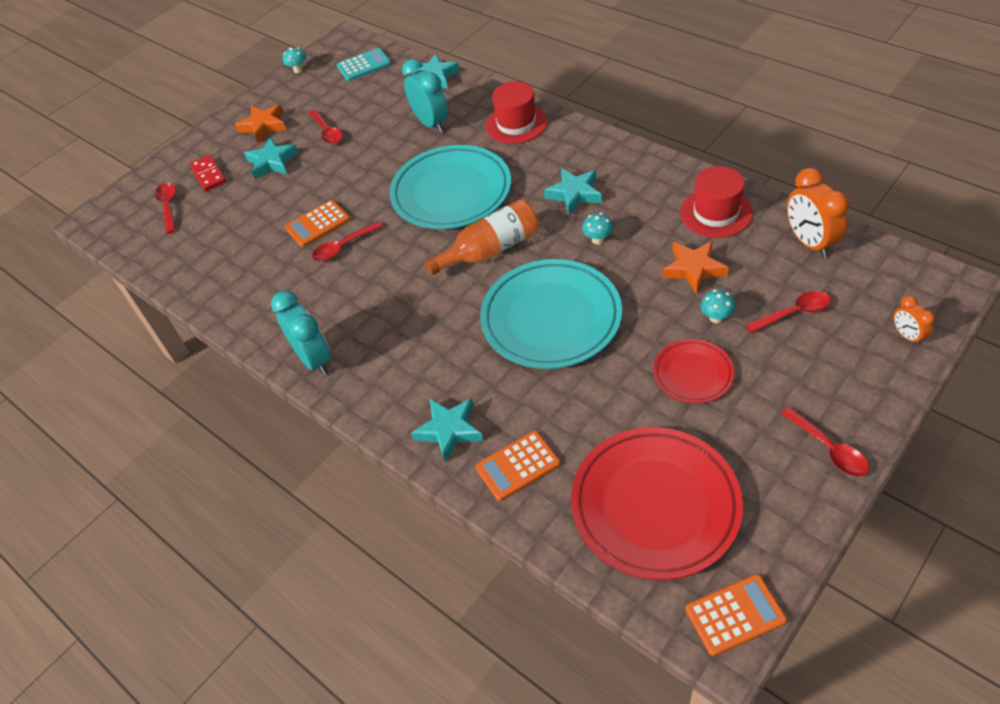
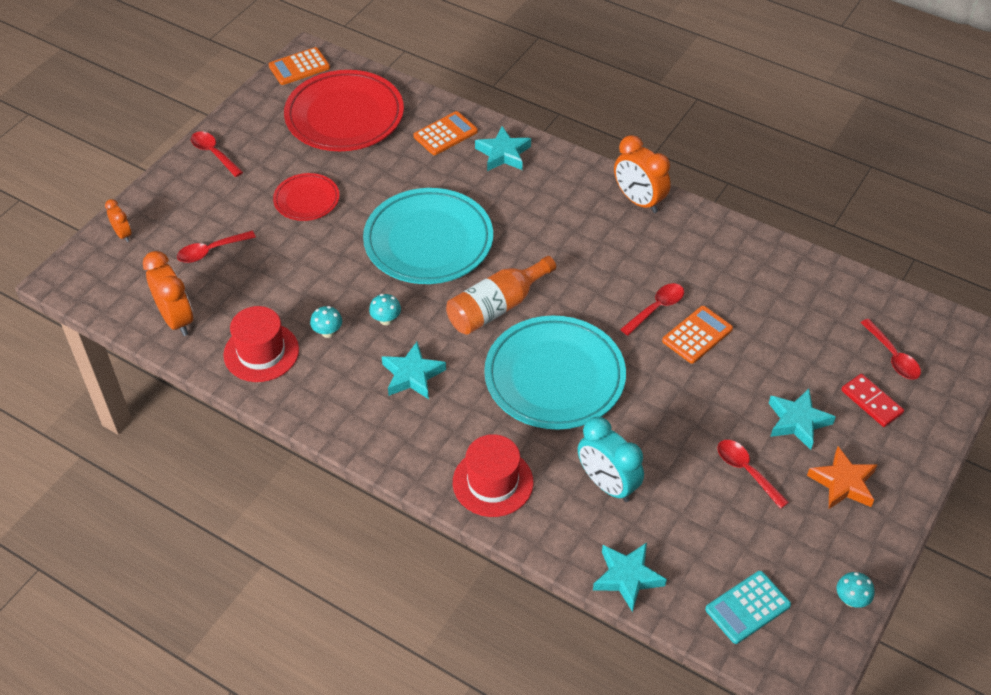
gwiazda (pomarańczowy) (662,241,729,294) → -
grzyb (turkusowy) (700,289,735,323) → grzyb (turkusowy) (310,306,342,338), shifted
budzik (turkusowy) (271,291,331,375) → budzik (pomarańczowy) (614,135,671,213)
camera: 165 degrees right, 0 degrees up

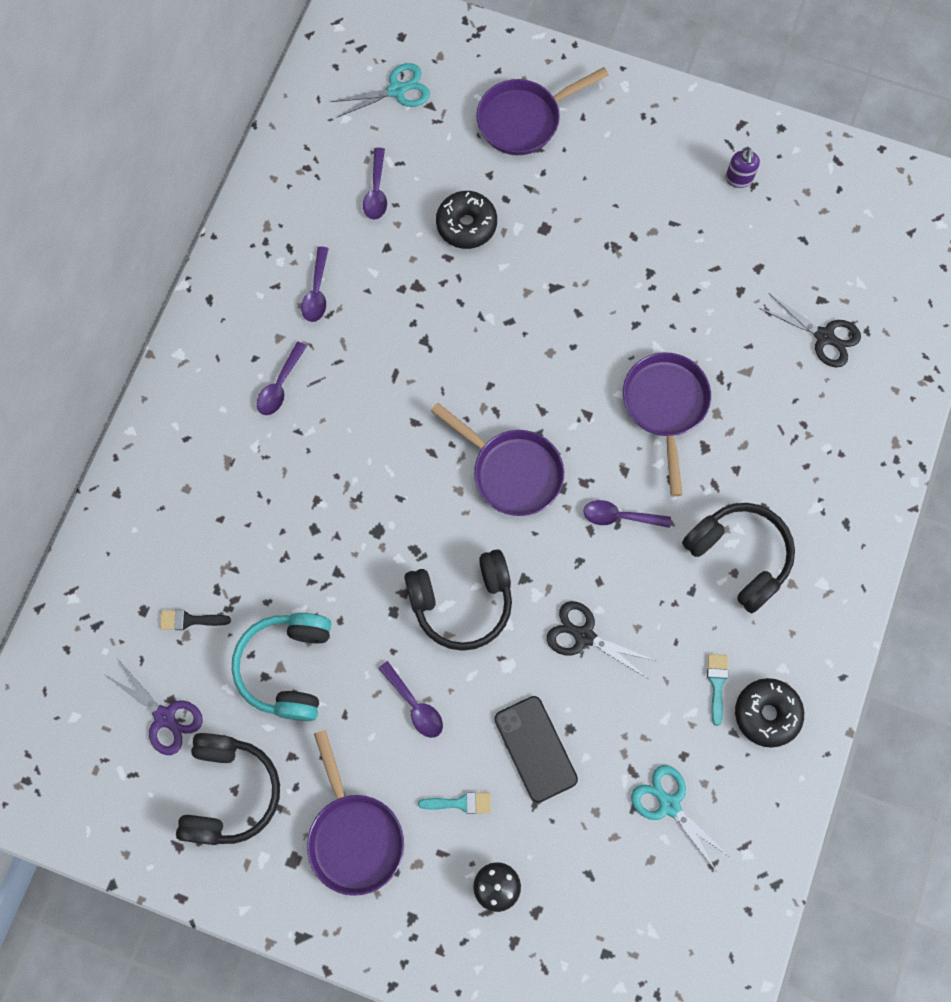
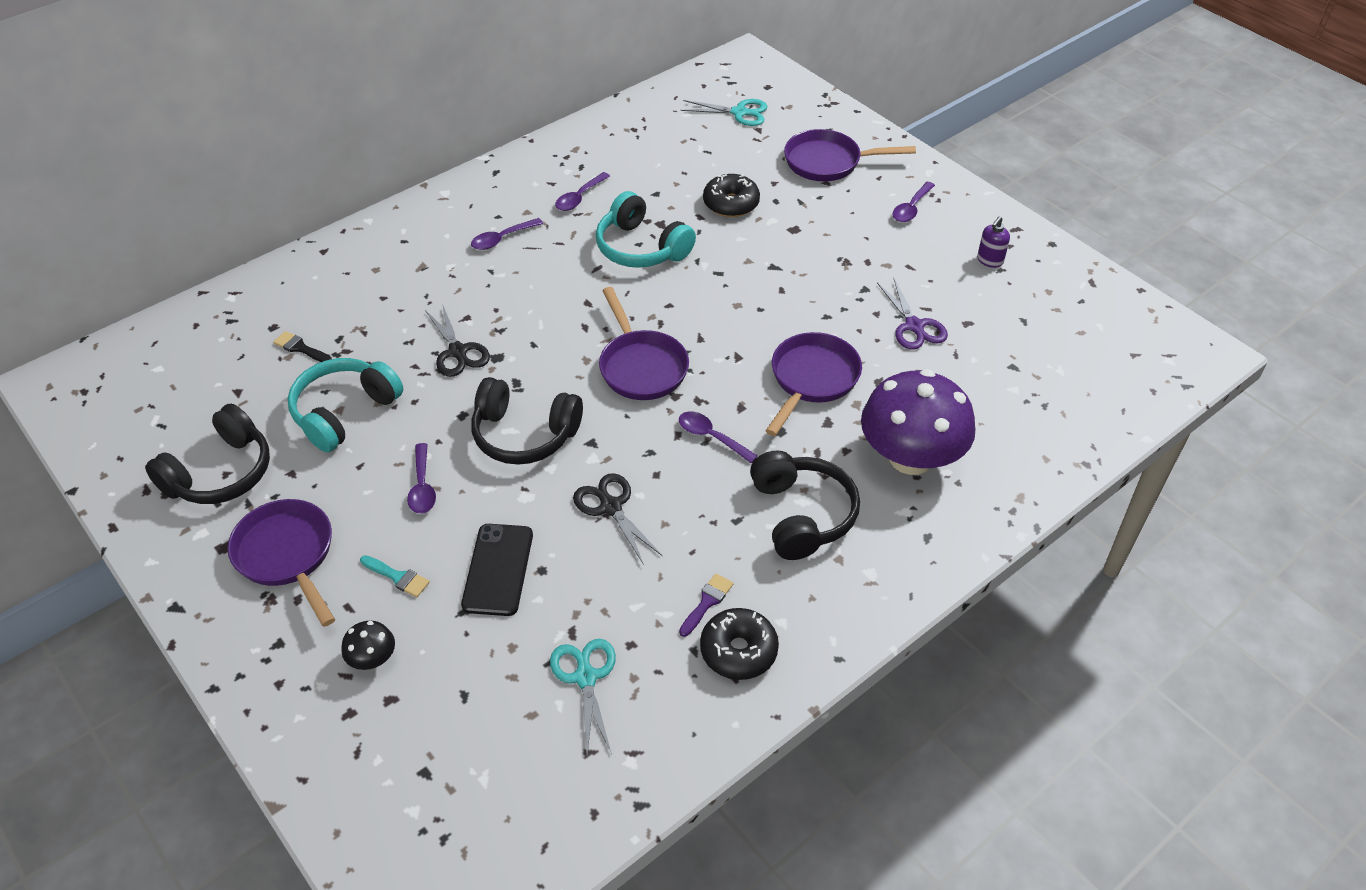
- → słuchawki (turkusowy) (596,191,696,268)
- → grzyb (fioletowy) (861,369,976,475)
nożyczki (fioletowy) (105,661,203,755) → nożyczki (fioletowy) (877,279,948,350), shifted
łyżka (fioletowy) (363,148,387,220) → łyżka (fioletowy) (892,182,935,222), shifted
nożyczki (czarny) (759,293,861,367) → nożyczki (czarny) (425,304,490,377), shifted
pędzel (turkusowy) (707,654,728,726) → pędzel (fioletowy) (679,573,734,637)
patelnia (fioletowy) (307,730,404,896) → patelnia (fioletowy) (227,499,335,627), 135 degrees clockwise
camera: 30 degrees right, 25 degrees down

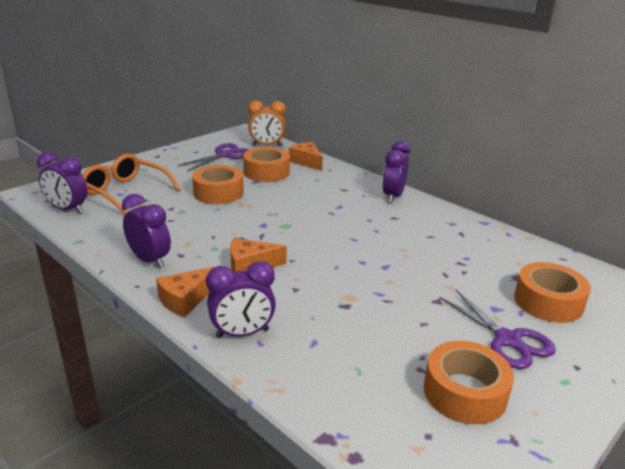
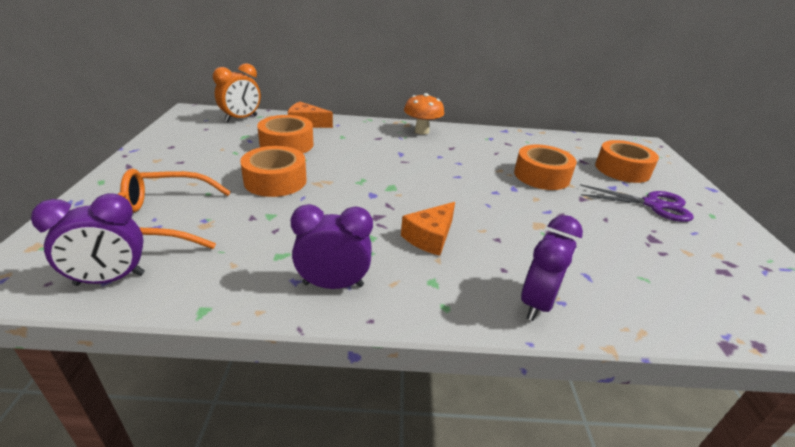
ser (pomarańczowy) (156,266,216,318) → -
nożyczki (fioletowy) (178,143,248,171) → -
taśma klejąca (pomarańczowy) (424,341,514,424) → taśma klejąca (pomarańczowy) (514,145,577,190), shifted
budzik (fioletowy) (382,141,410,203) → grzyb (pomarańczowy) (404,93,444,135)
camera: 45 degrees left, 5 degrees up

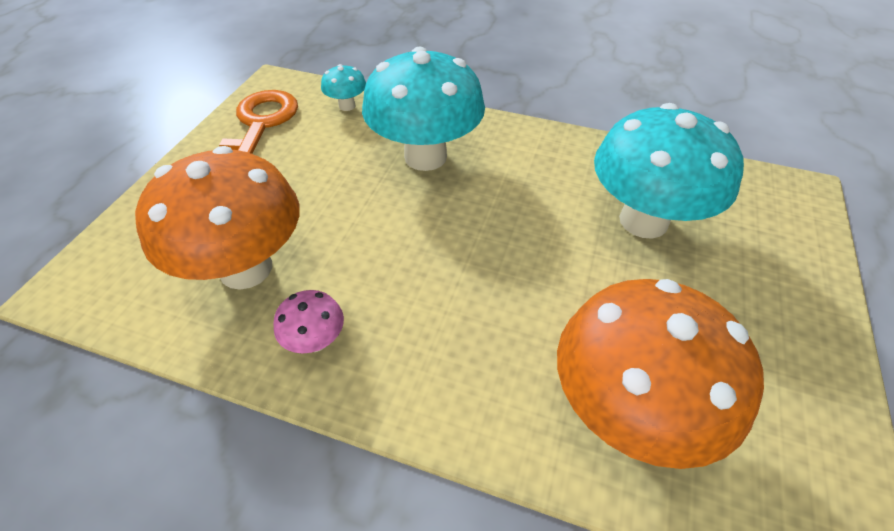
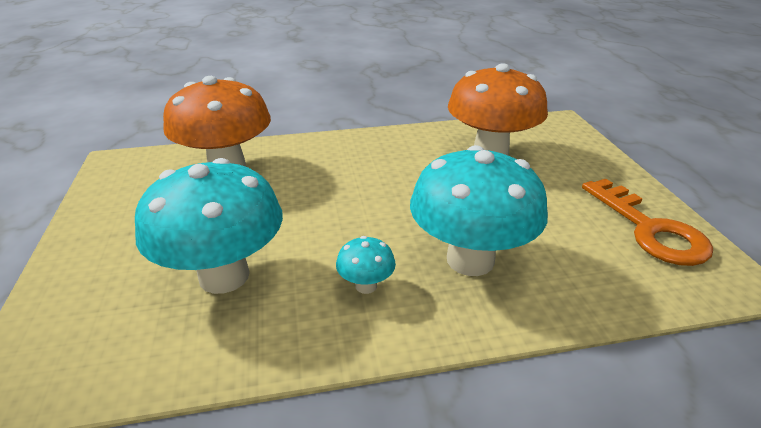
grzyb (różowy) (273,290,344,354) → -
grzyb (turkusowy) (321,64,366,111) → grzyb (turkusowy) (336,236,396,294), shifted
camera: 150 degrees right, 15 degrees down

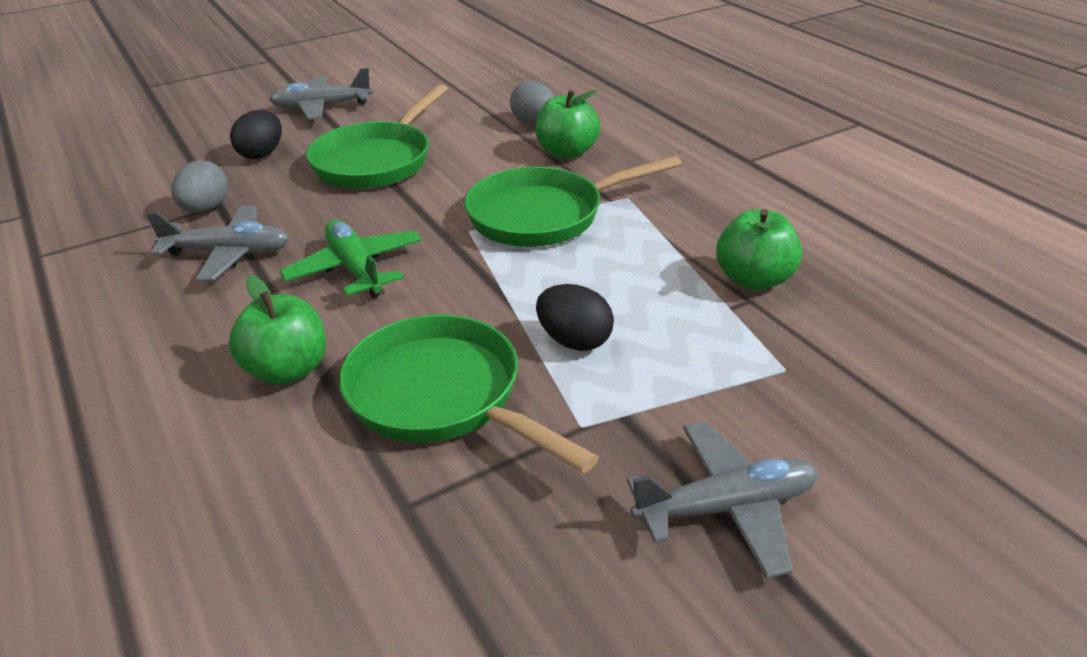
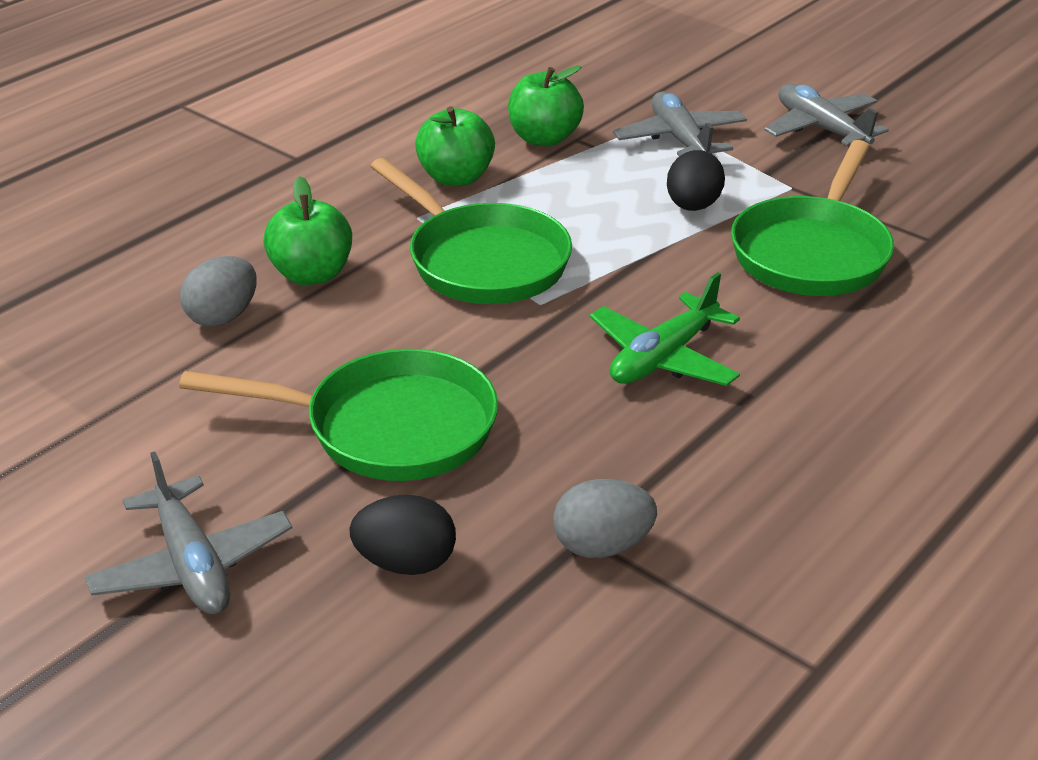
samolot (szary) (146,205,290,281) → samolot (szary) (613,92,747,156), shifted
jabłko (zielony) (229,275,326,385) → jabłko (zielony) (415,106,495,186), shifted
camera: 110 degrees left, 0 degrees up

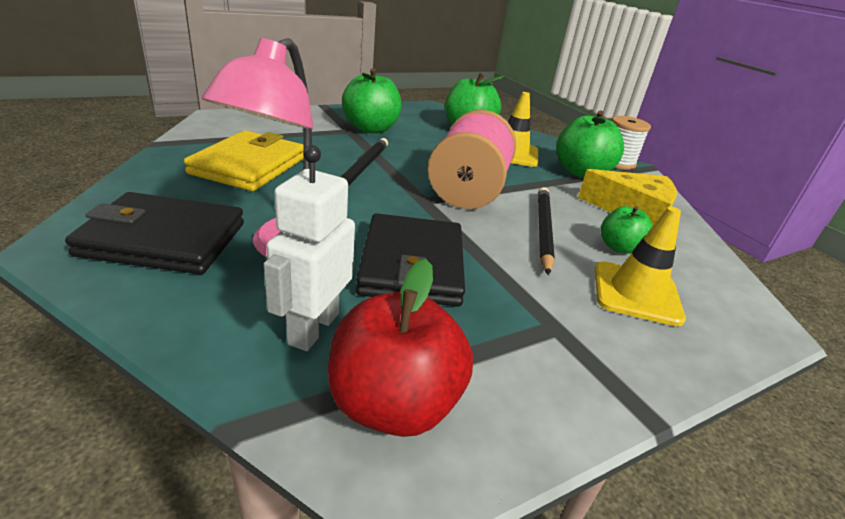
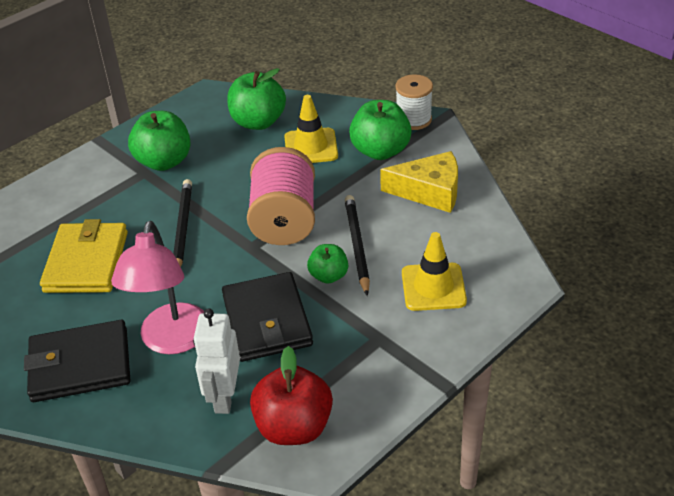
jabłko (zielony) (601,206,653,254) → jabłko (zielony) (307,244,348,284), shifted
camera: 10 degrees left, 10 degrees up

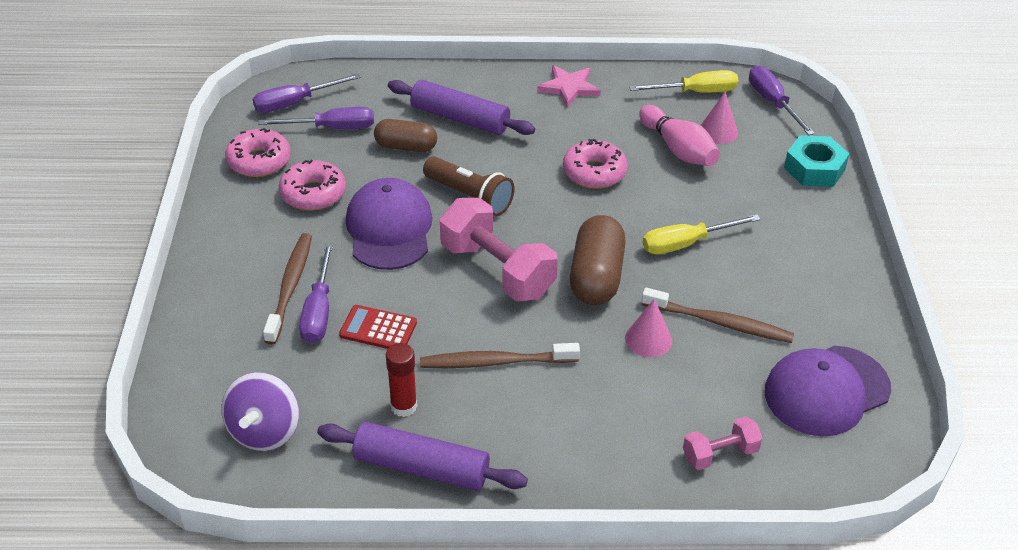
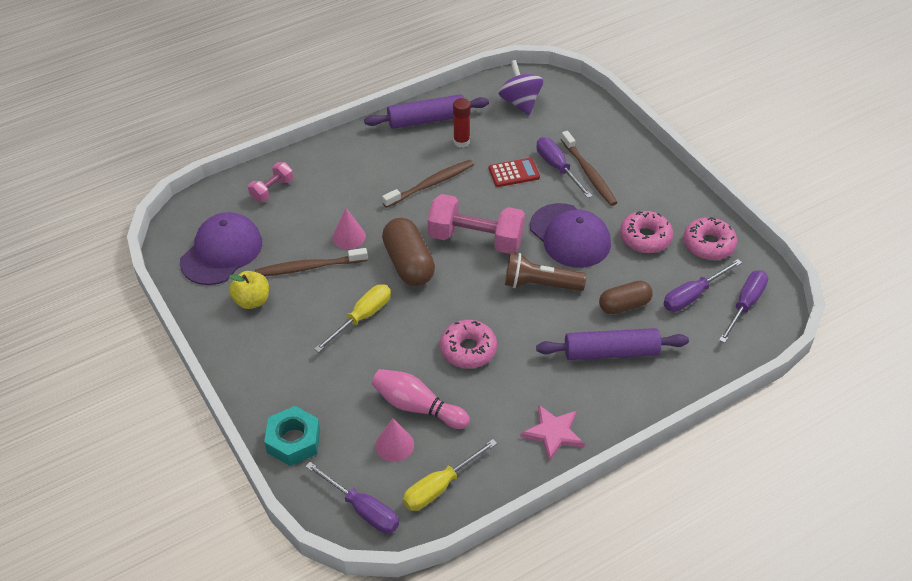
- → jabłko (żółty) (229,271,269,309)
camera: 150 degrees right, 5 degrees up

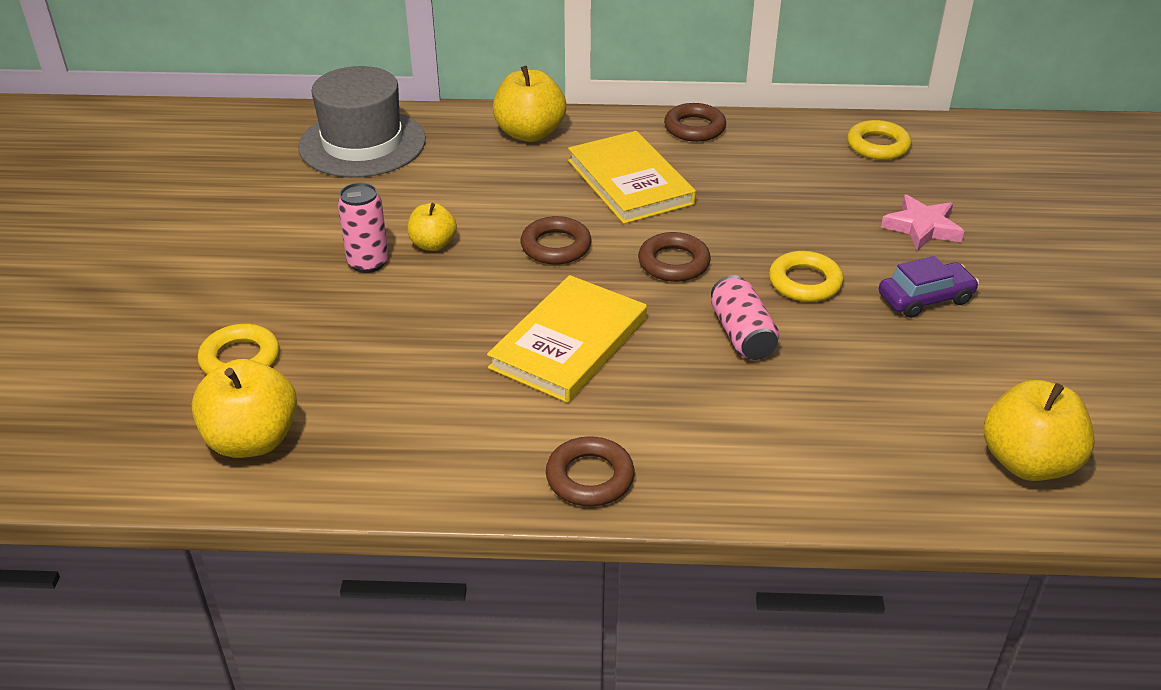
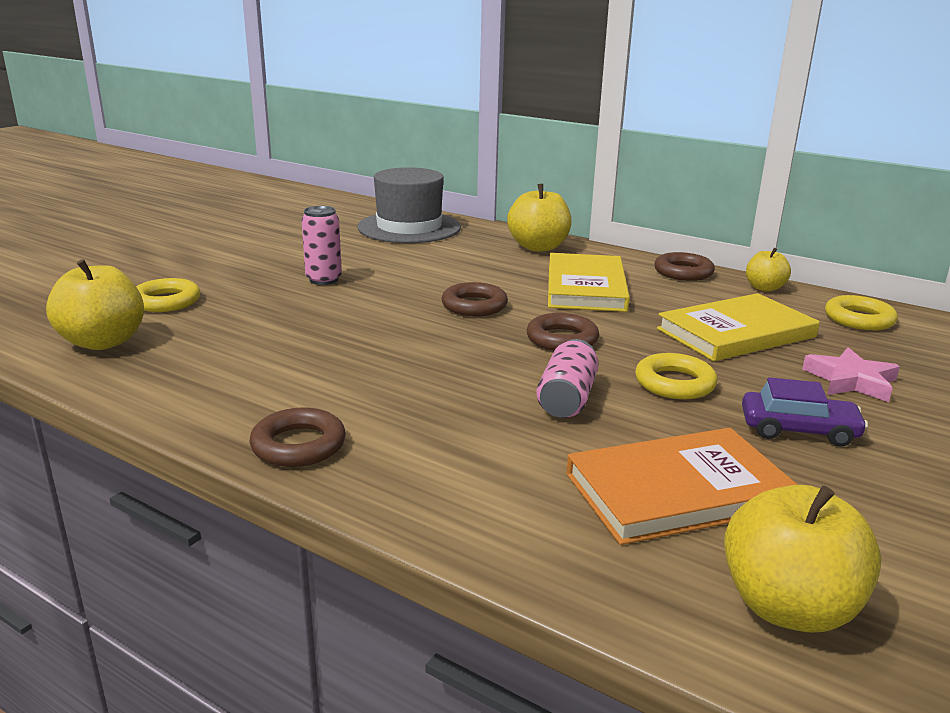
- → książka (pomarańczowy) (566,428,798,545)
jabłko (żółty) (408,203,457,251) → jabłko (żółty) (746,248,791,292), shifted
książka (żółty) (487,275,647,403) → książka (żółty) (657,293,820,361), shifted
camera: 30 degrees right, 15 degrees down

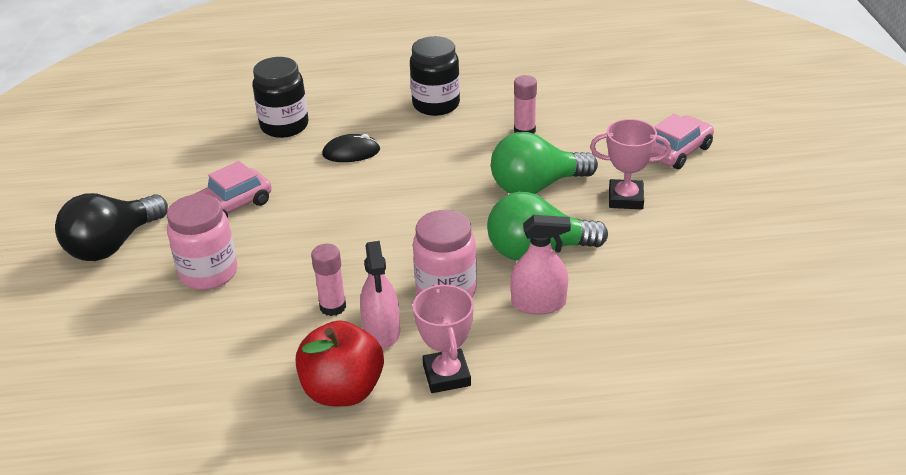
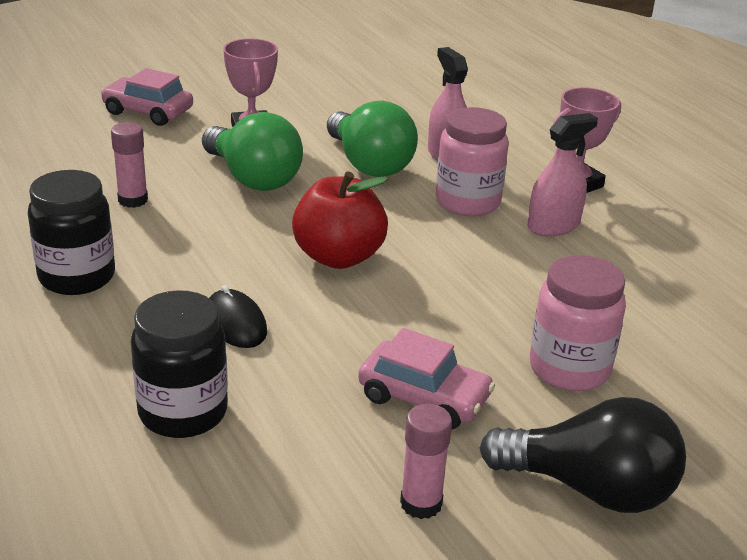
jabłko (czerwony) (296,320,384,406) → jabłko (czerwony) (292,171,388,269), shifted
klej w sztyfcie (różowy) (311,244,346,316) → klej w sztyfcie (różowy) (400,404,452,519), shifted
camera: 115 degrees left, 5 degrees down

